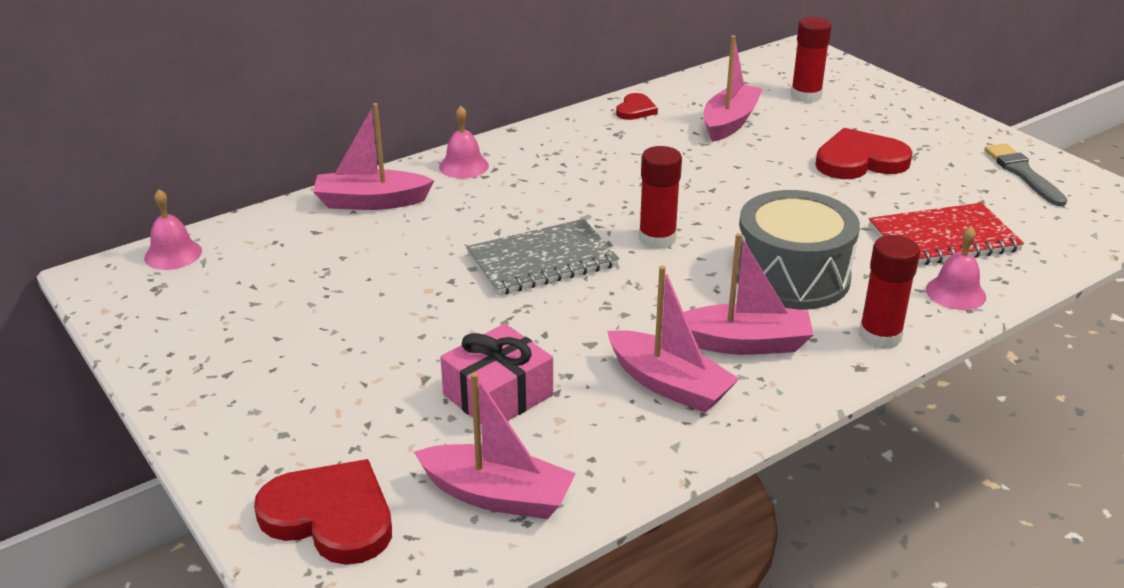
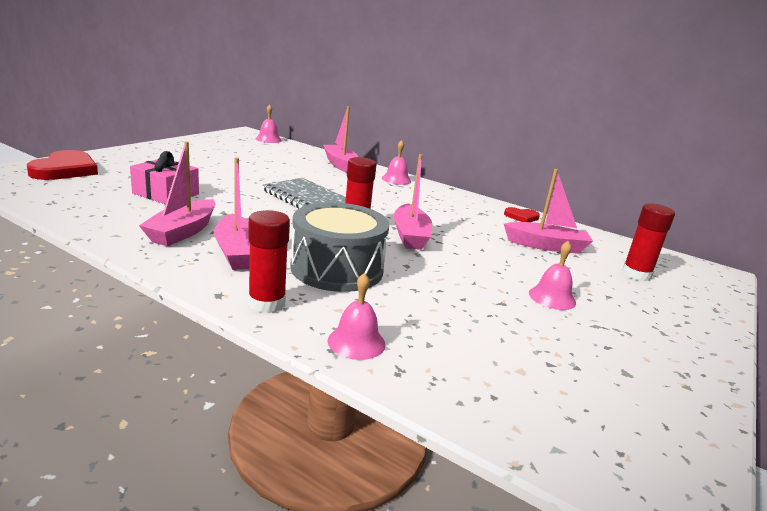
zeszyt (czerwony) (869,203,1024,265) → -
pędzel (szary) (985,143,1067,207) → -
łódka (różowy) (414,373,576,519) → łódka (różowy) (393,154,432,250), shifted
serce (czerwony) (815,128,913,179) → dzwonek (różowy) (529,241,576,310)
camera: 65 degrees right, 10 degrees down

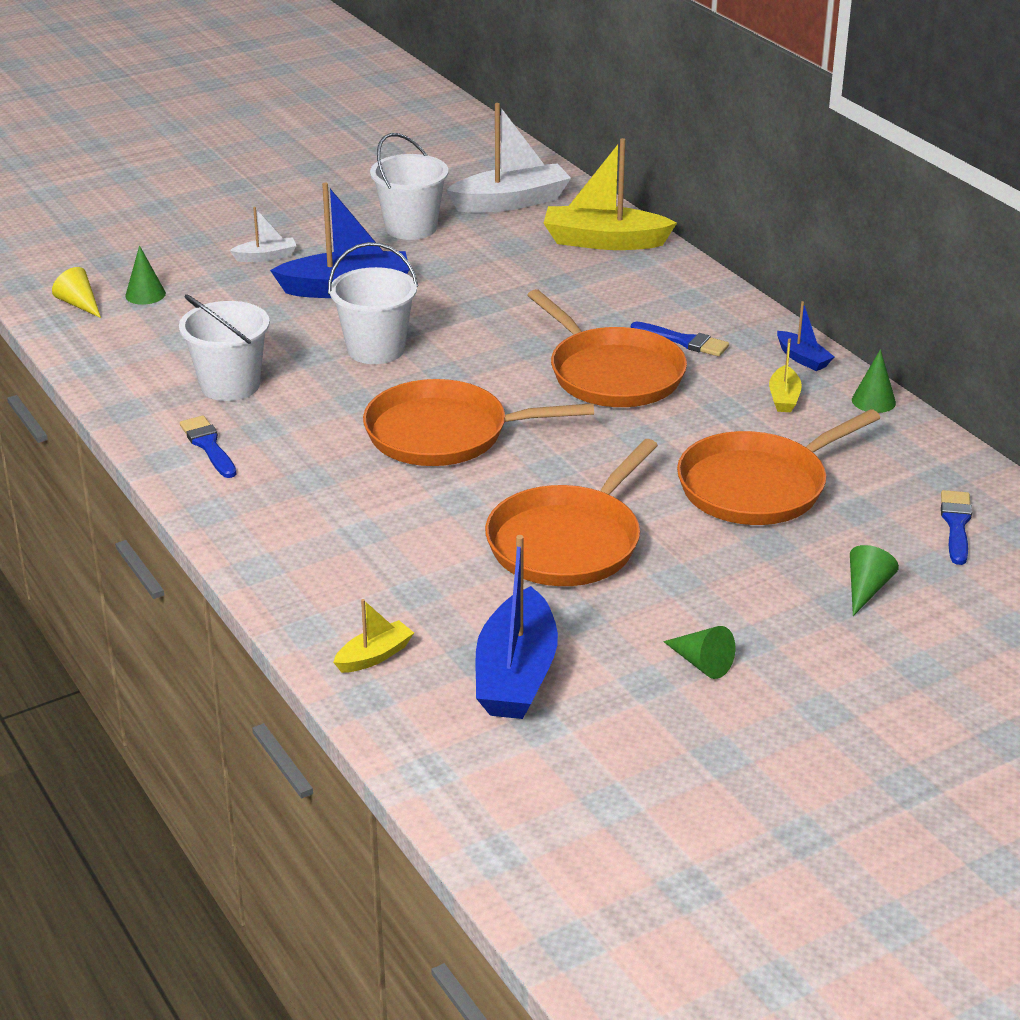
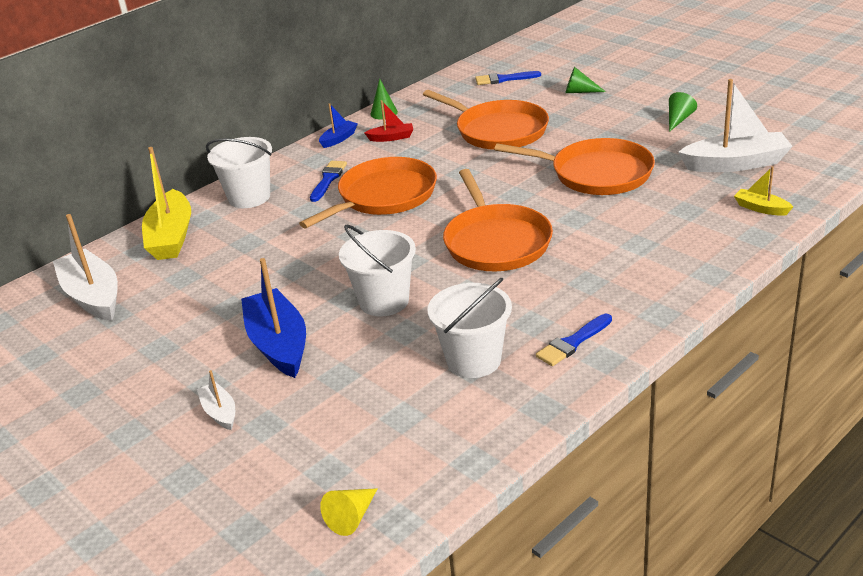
stożek (zielony) (125,245,166,305) → -
wiadro (biały) (370,133,448,240) → wiadro (biały) (206,137,272,208), shifted
łódka (niebieski) (475,535,558,719) → łódka (biały) (678,79,793,172)
łódka (żółty) (769,338,802,412) → łódka (czerwony) (365,100,413,142)
camera: 100 degrees left, 0 degrees up

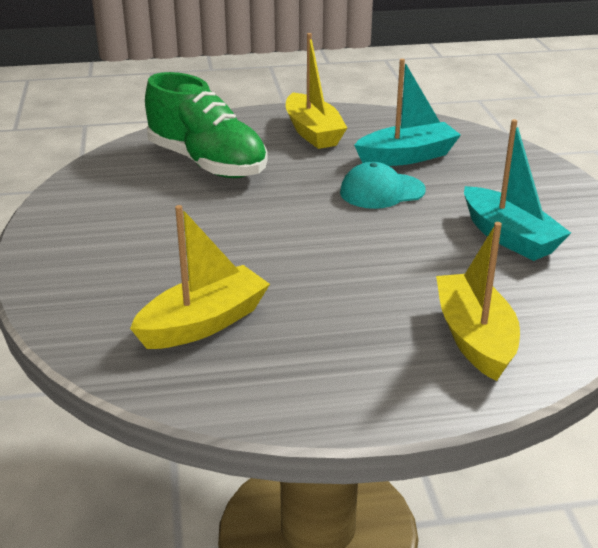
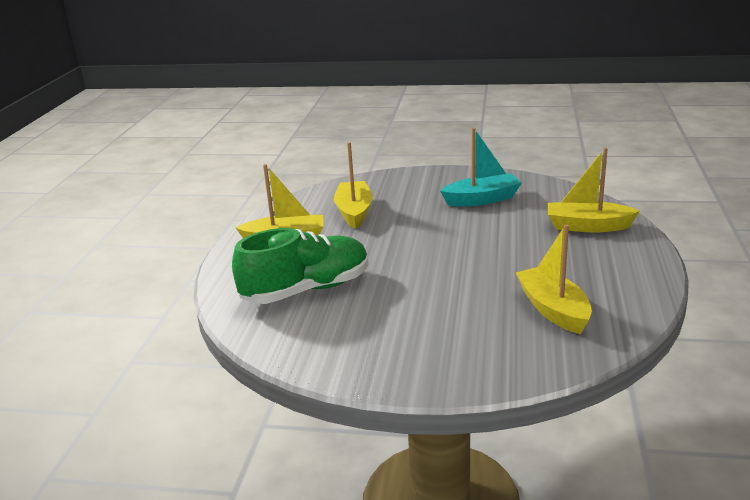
czapka (turkusowy) (340,162,426,209) → -
łódka (turkusowy) (354,59,461,166) → łódka (żółty) (334,142,373,229)
camera: 70 degrees left, 5 degrees down

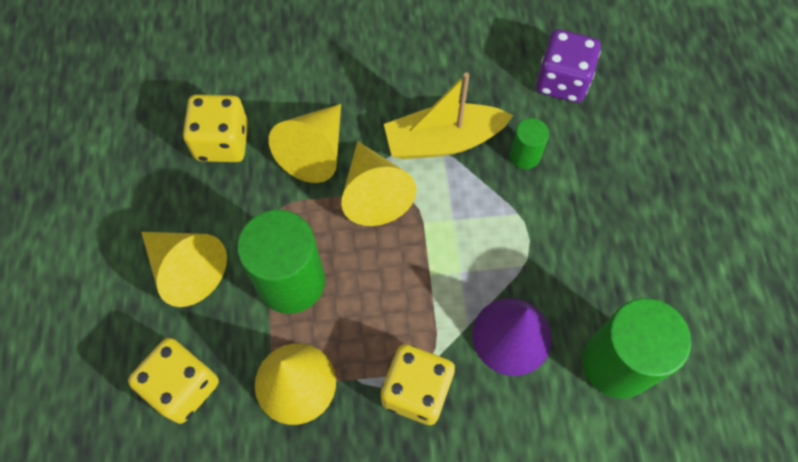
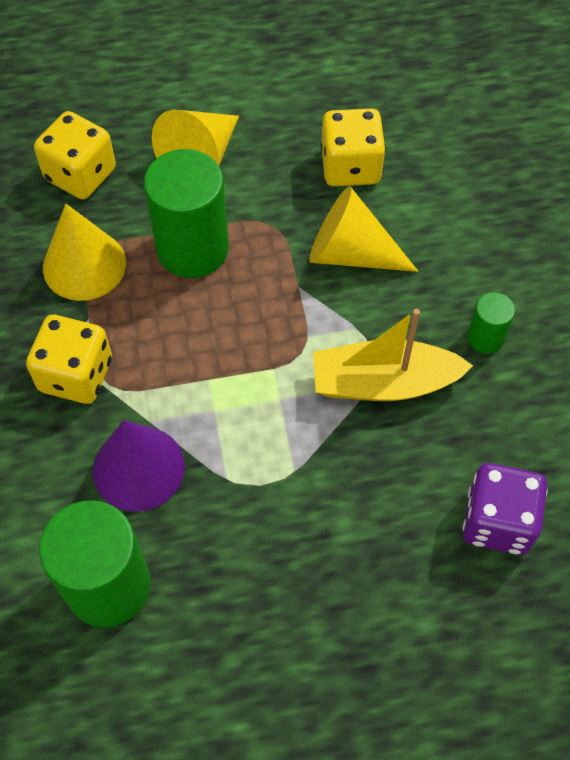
stożek (żółty) (341,141,417,226) → -
walec (zielony) (510,118,549,169) → walec (zielony) (467,292,515,353), shifted
łódka (żółty) (384,72,513,159) → łódka (żółty) (313,309,473,401), 75 degrees counterclockwise
camera: 85 degrees right, 5 degrees down

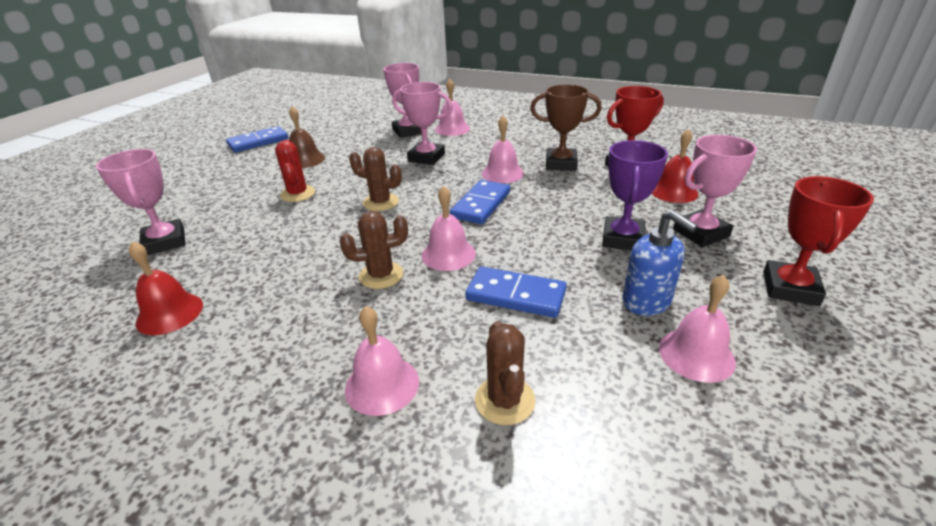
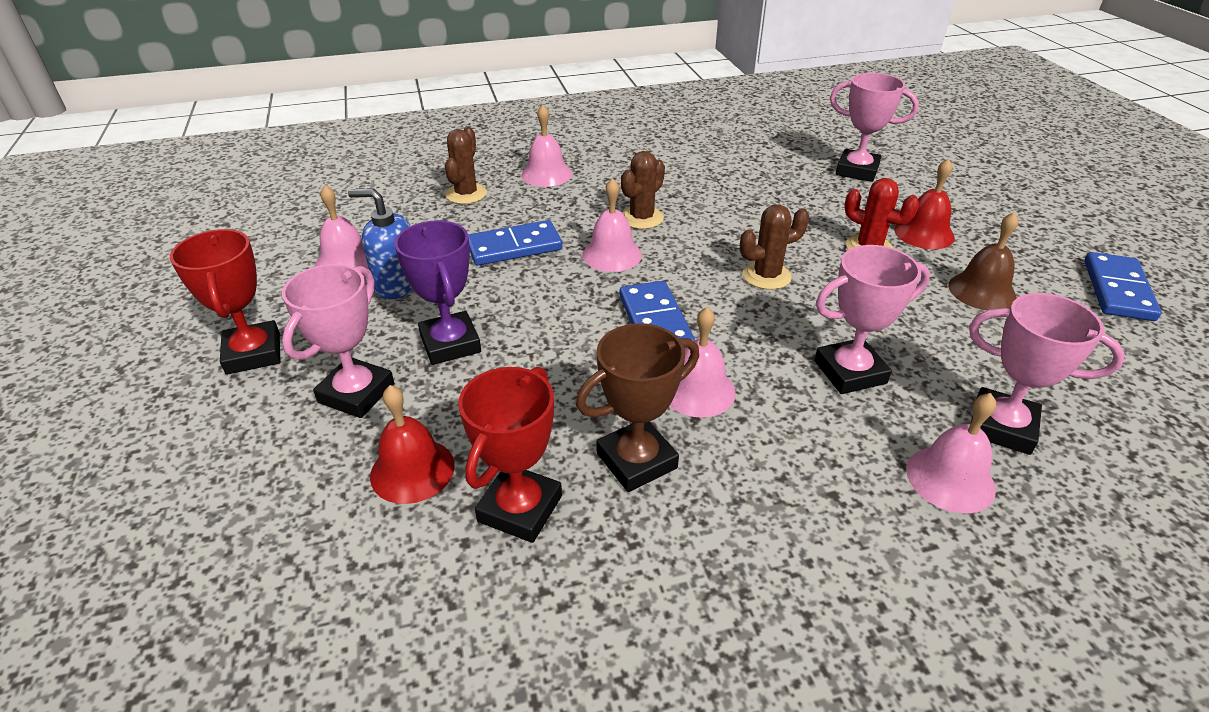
dzwonek (czerwony) (129,241,203,335) → dzwonek (czerwony) (894,158,955,249), shifted
kaktus (brązowy) (475,321,535,425) → kaktus (brązowy) (445,127,487,204), 60 degrees clockwise
camera: 140 degrees right, 5 degrees up

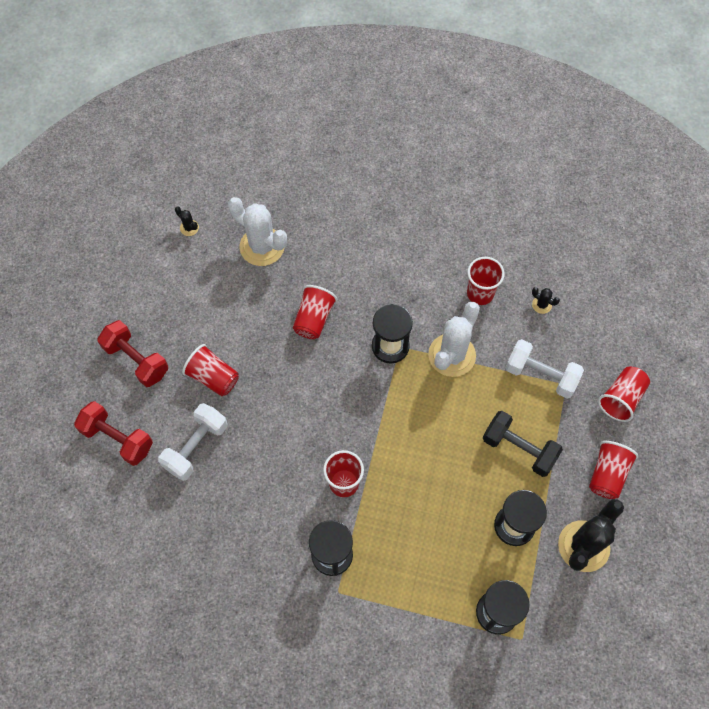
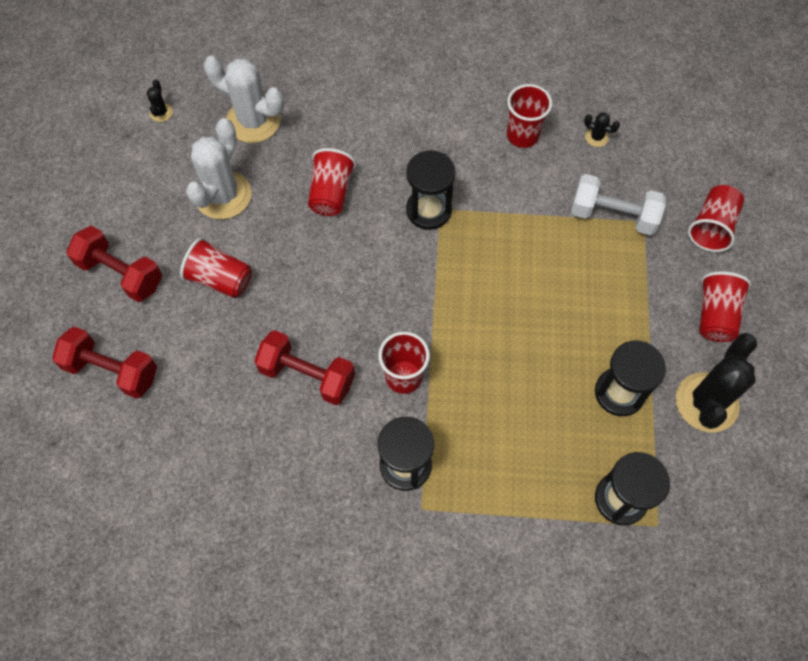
hantel (biały) (158,403,228,481) → -
hantel (czarny) (483,411,563,477) → -
- → hantel (czerwony) (254,330,355,405)
kaktus (biały) (428,302,480,377) → kaktus (biały) (186,118,252,219), shifted
kaktus (czarny) (175,207,199,236) → kaktus (czarny) (147,79,173,122), 60 degrees clockwise
camera: 10 degrees left, 0 degrees up

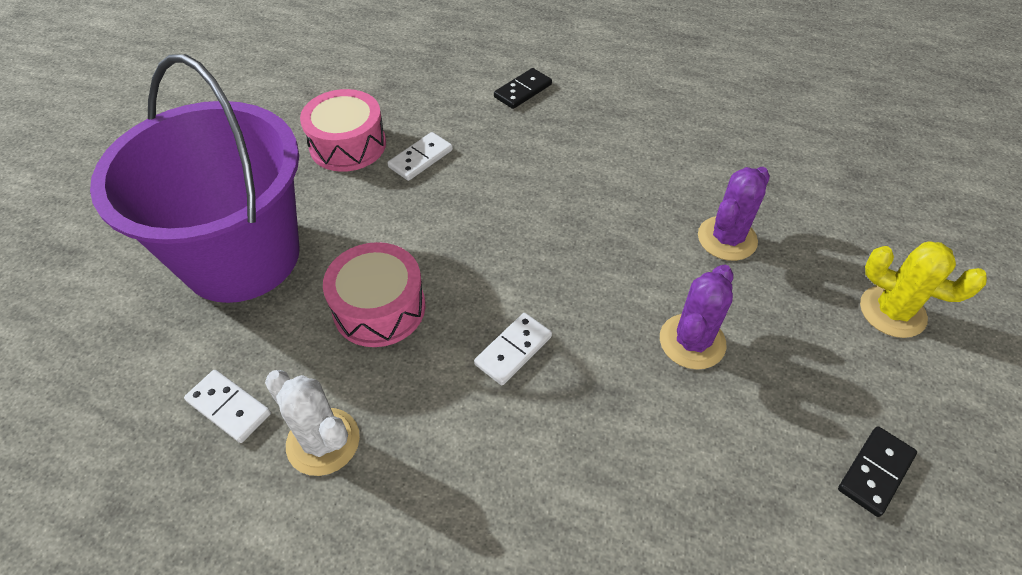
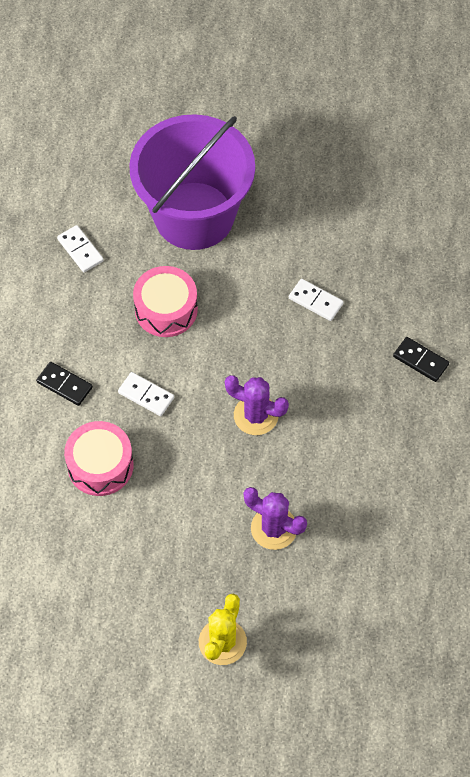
kaktus (biały) (265,370,360,476) → -
bęben (różowy) (300,89,386,172) → bęben (różowy) (64,421,134,496), shifted
kaktus (fioletowy) (660,265,733,370) → kaktus (fioletowy) (225,375,289,435), shifted
kostka domina (czarny) (838,426,917,517) → kostka domina (czarny) (36,362,93,406), shifted
kostka domina (biały) (184,370,271,443) → kostka domina (biały) (57,225,104,272), 60 degrees counterclockwise
camera: 80 degrees right, 10 degrees up

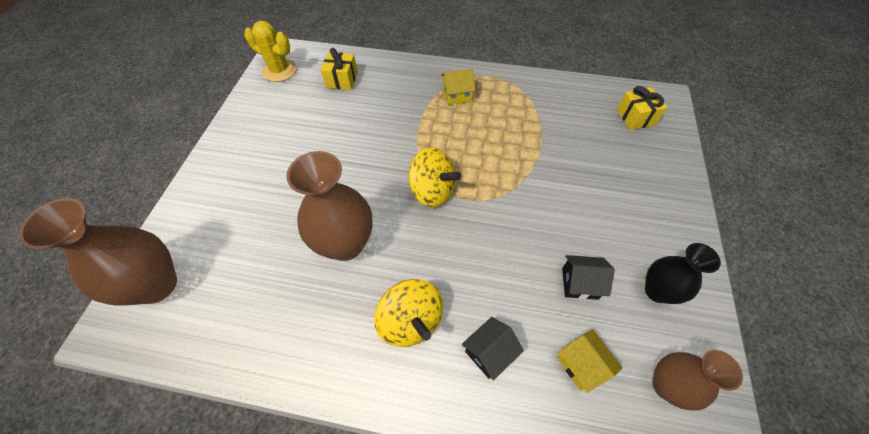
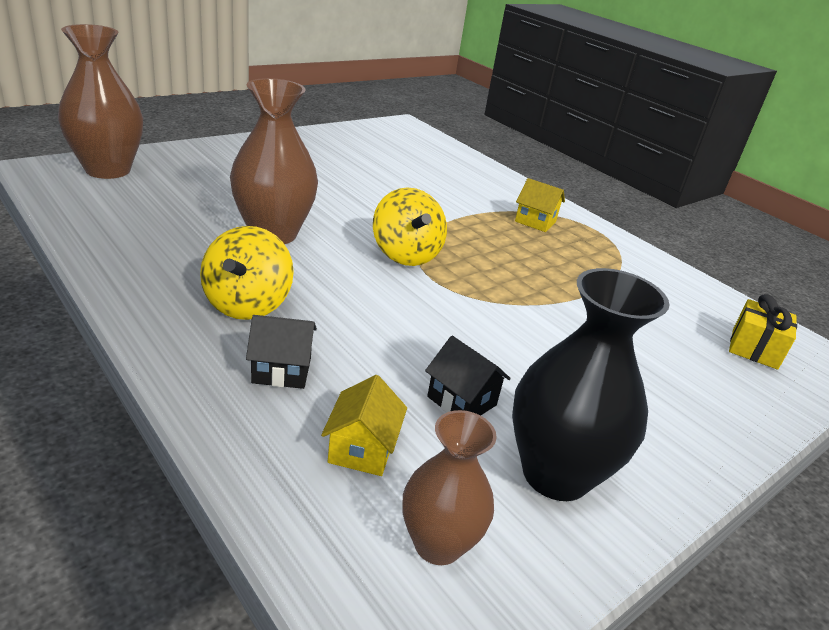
kaktus (żółty) (244,21,297,82) → -
prezent (żółty) (321,48,358,90) → -
wazon (czarny) (645,243,721,304) → wazon (czarny) (512,268,670,501), x1.61
camera: 35 degrees right, 25 degrees down

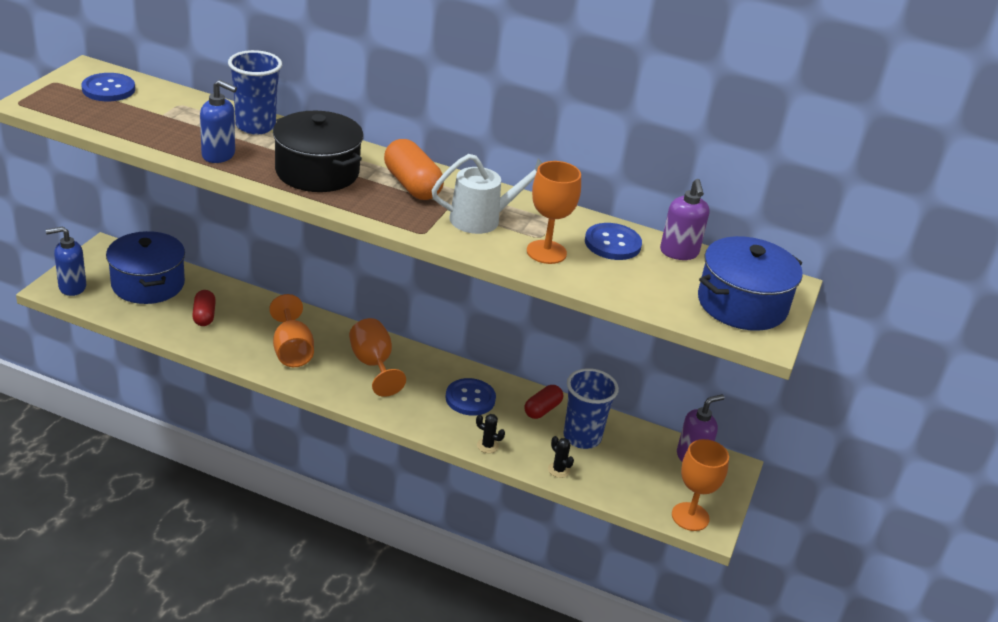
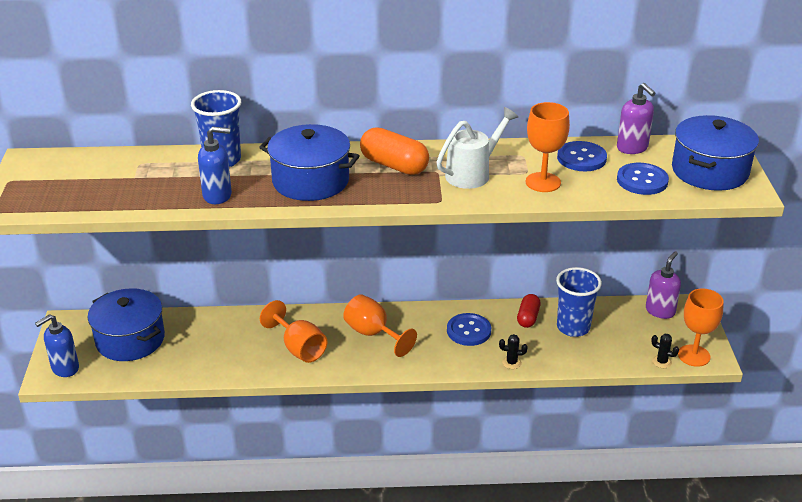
kapsułka (czerwony) (192,290,216,326) → -
guzik (niebieski) (81,73,135,101) → guzik (niebieski) (617,163,669,195), shifted
kaktus (czarny) (548,436,574,478) → kaktus (czarny) (651,334,679,368), shifted
garnek (czarny) (273,111,363,192) → garnek (niebieski) (259,124,360,201)
camera: 20 degrees left, 0 degrees up

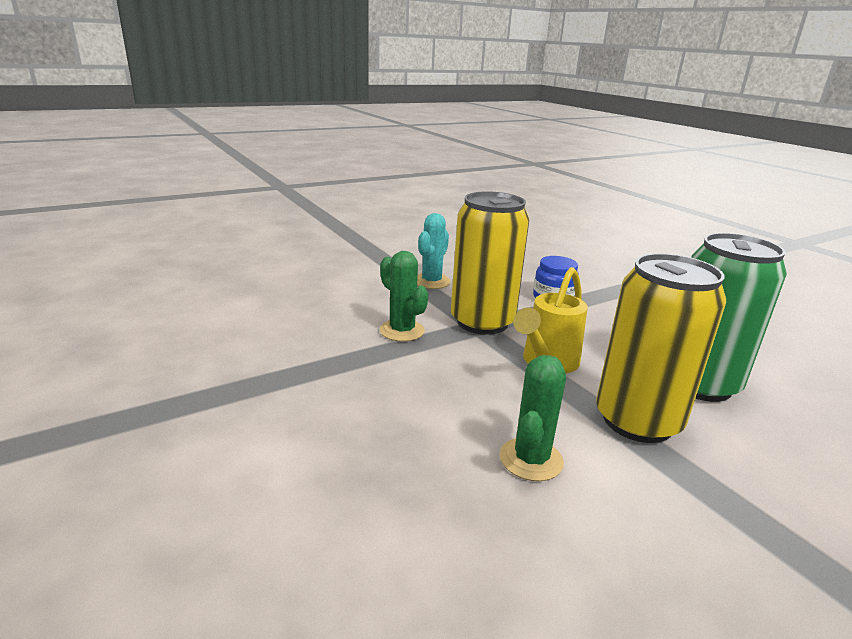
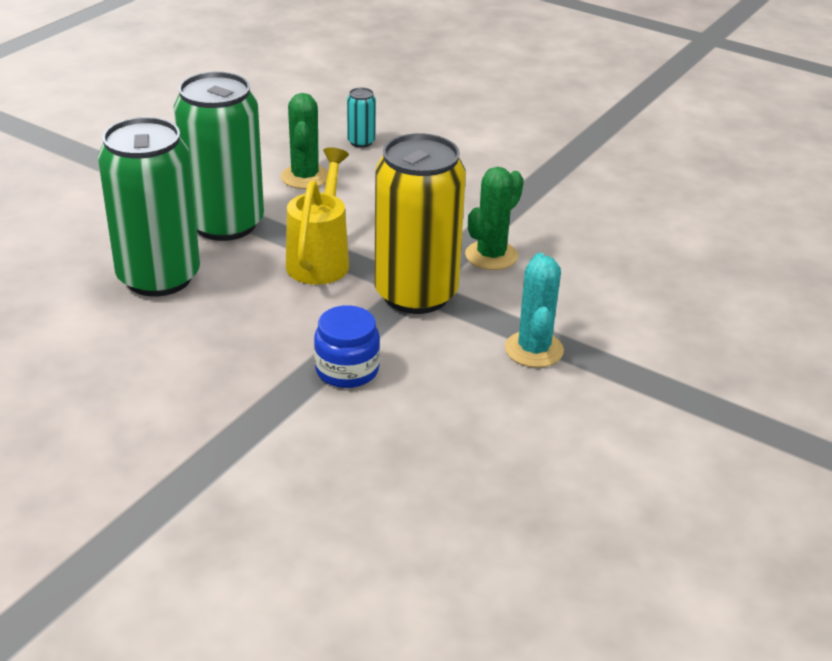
- → puszka (turkusowy) (347,88,376,148)
puszka (żółty) (596,253,726,443) → puszka (zielony) (173,72,264,241)
kaktus (zielony) (380,251,428,342) → kaktus (zielony) (465,167,524,270), 75 degrees counterclockwise
camera: 155 degrees right, 10 degrees up

